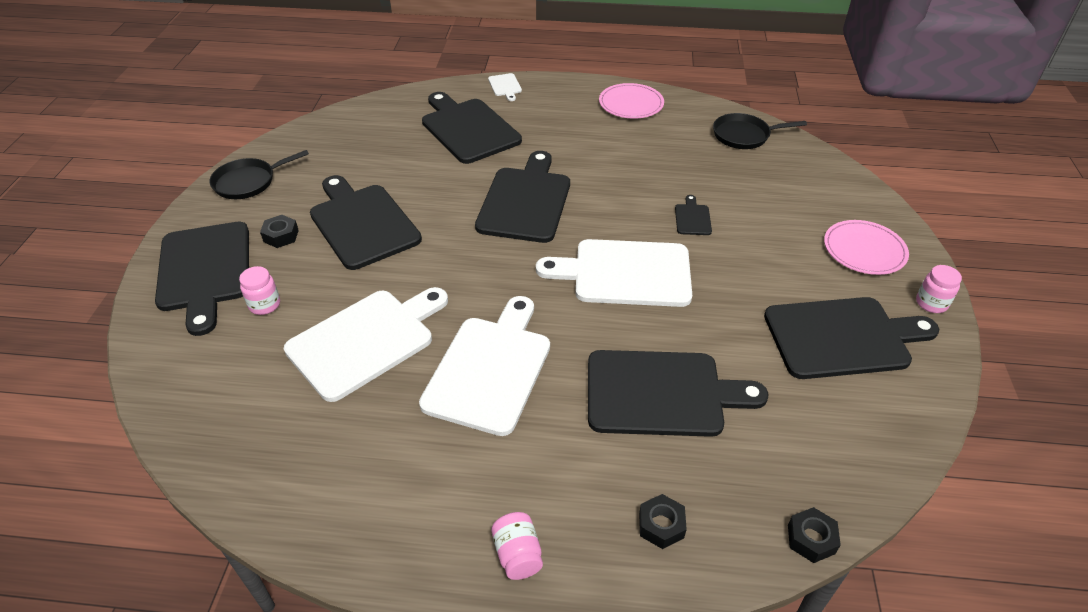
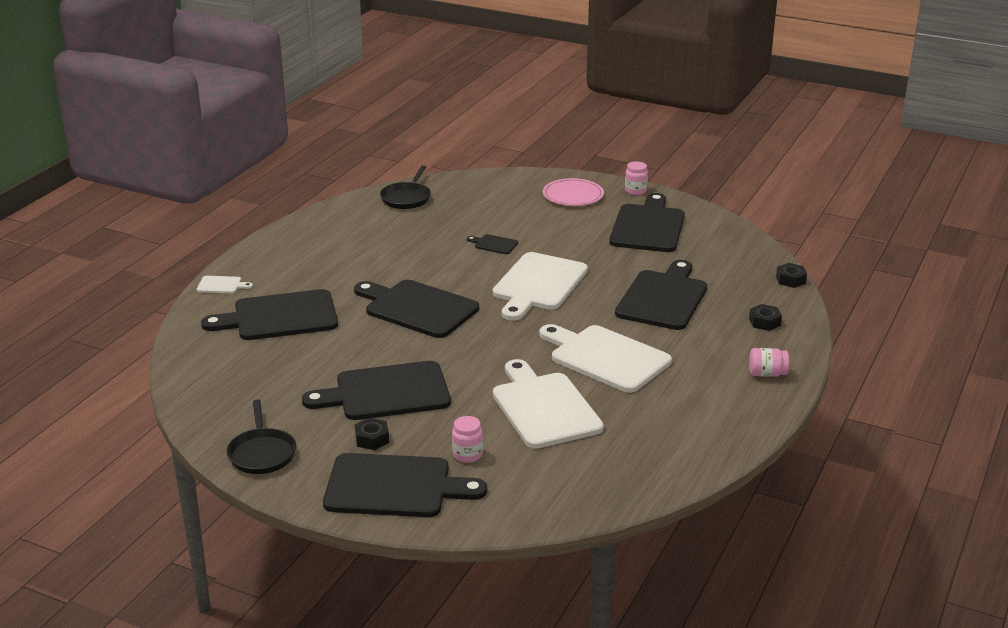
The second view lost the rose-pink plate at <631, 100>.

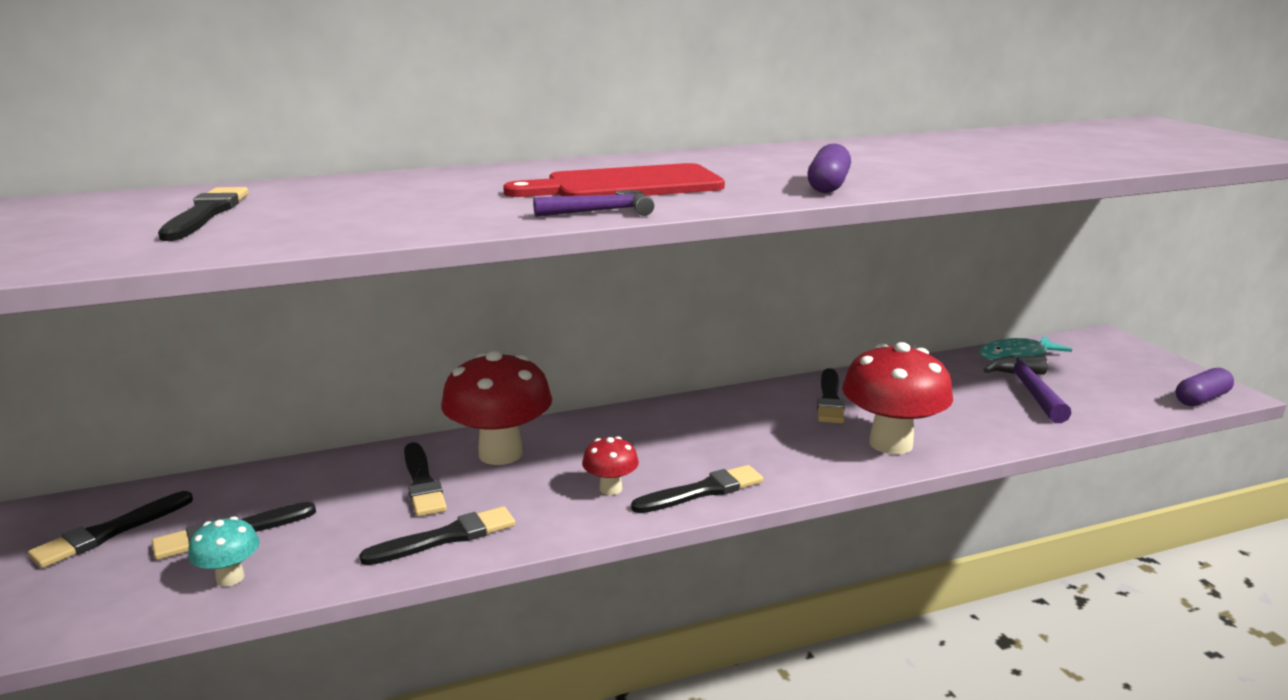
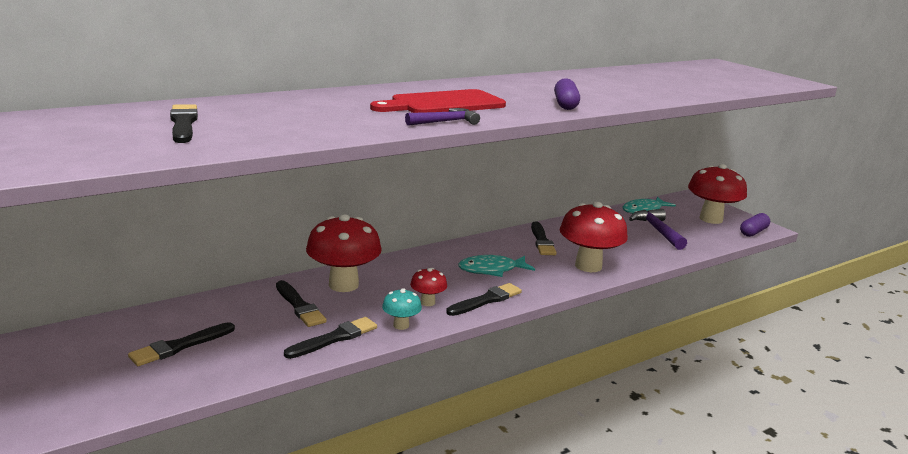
The second view lost the black brush at <110, 529>. The aqua fungus ended up elsewhere, having gone from <224, 551> to <402, 309>. The second view gained the aqua fish at <496, 266>. The second view gained the red fungus at <717, 194>.

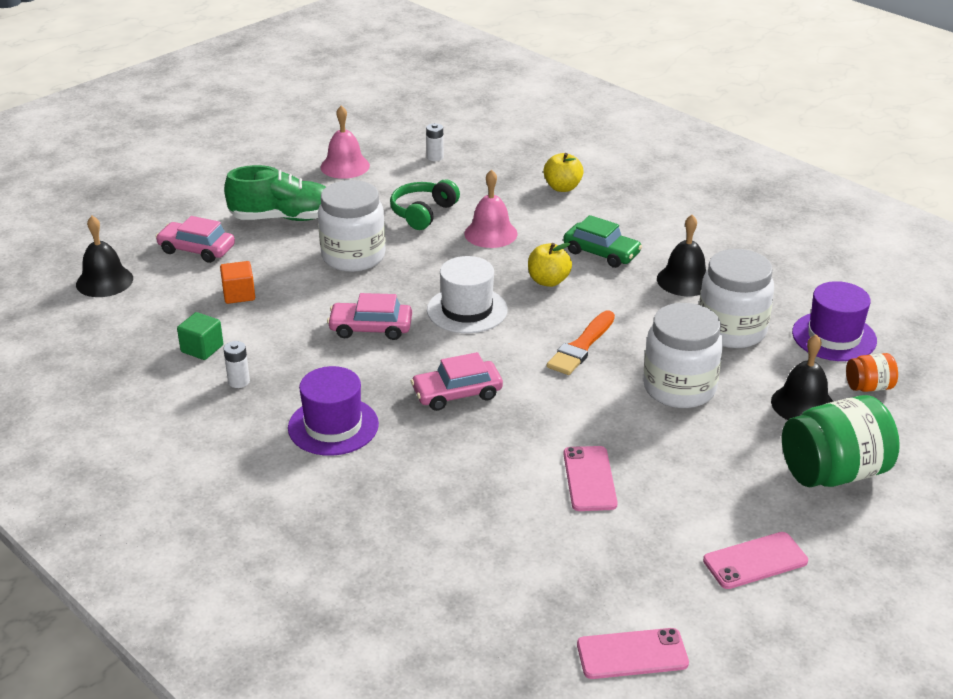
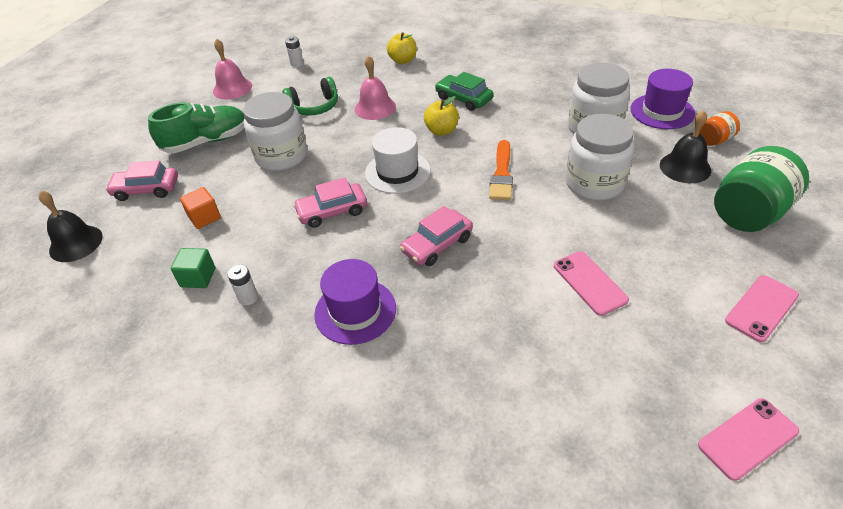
The leaf-green over-ear headphones at <425, 204> ended up facing another way, 120 degrees counterclockwise from before. The leaf-green toy car at <602, 241> ended up facing another way, 150 degrees counterclockwise from before. The second view lost the black bell at <681, 255>.

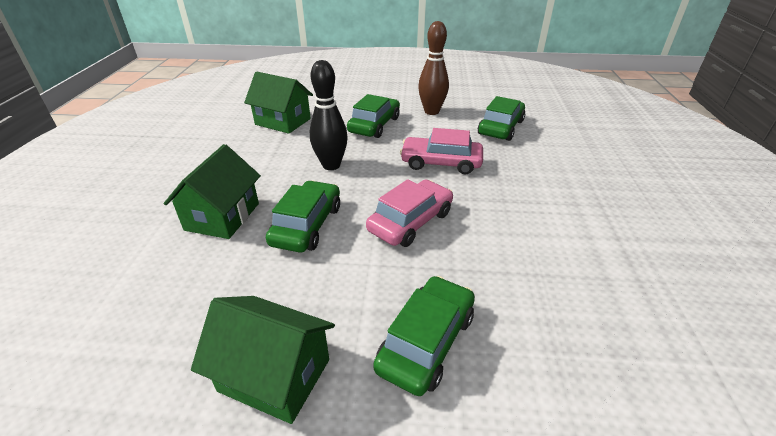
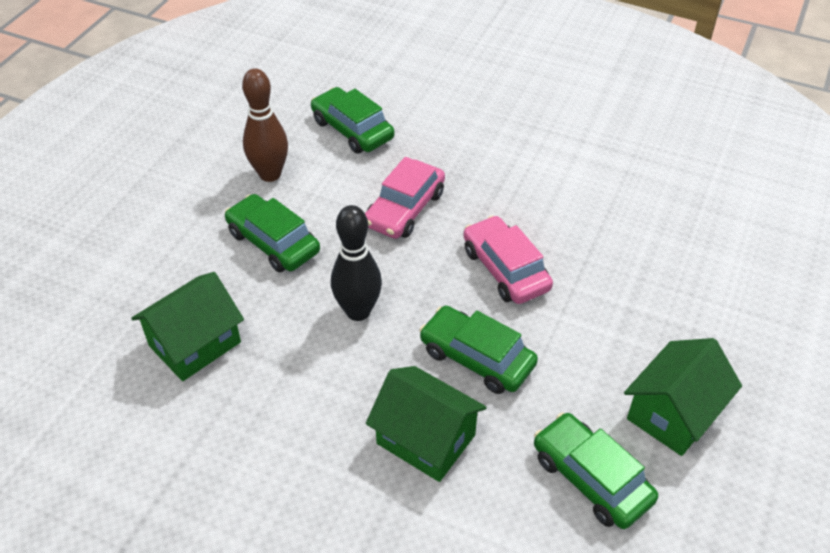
The leaf-green toy car ended up elsewhere, having gone from <424, 336> to <596, 470>.

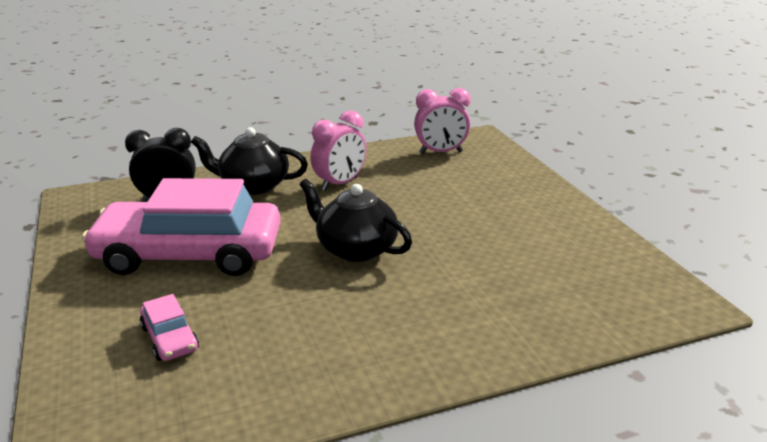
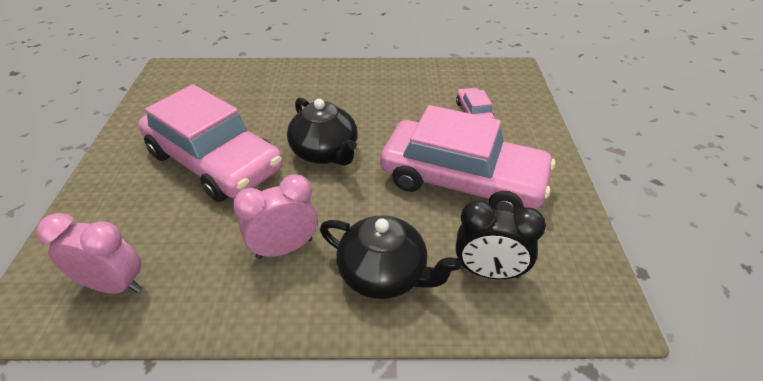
The second view gained the rose-pink toy car at <210, 143>.

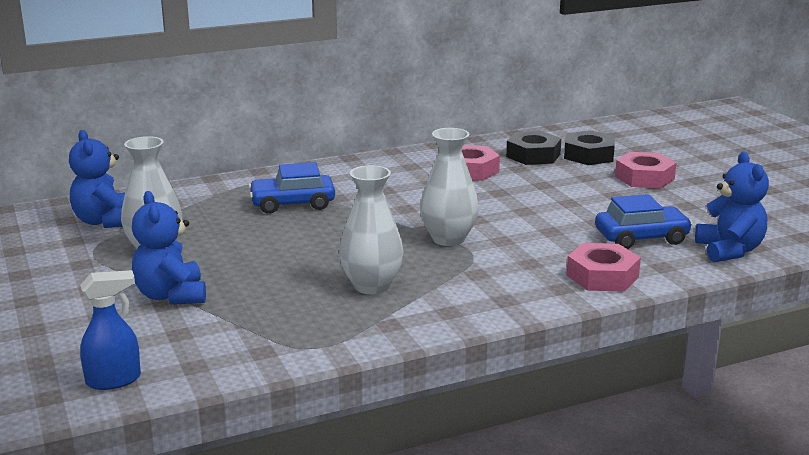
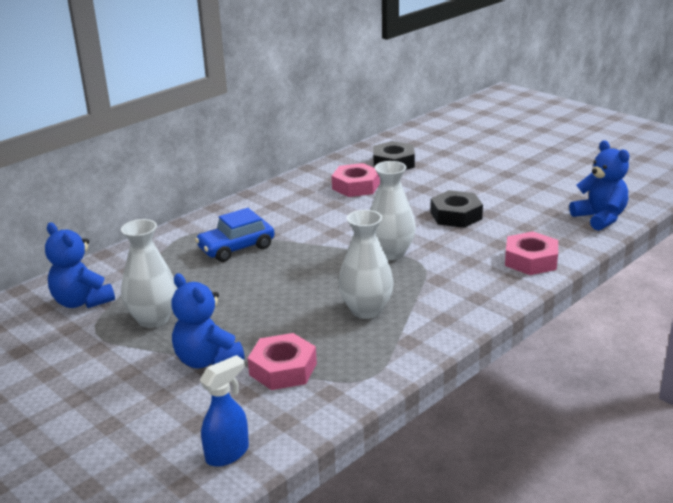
The black nut ended up elsewhere, having gone from <589, 147> to <457, 209>. The second view lost the cobalt toy car at <644, 221>. The rose-pink nut ended up elsewhere, having gone from <645, 170> to <282, 361>.

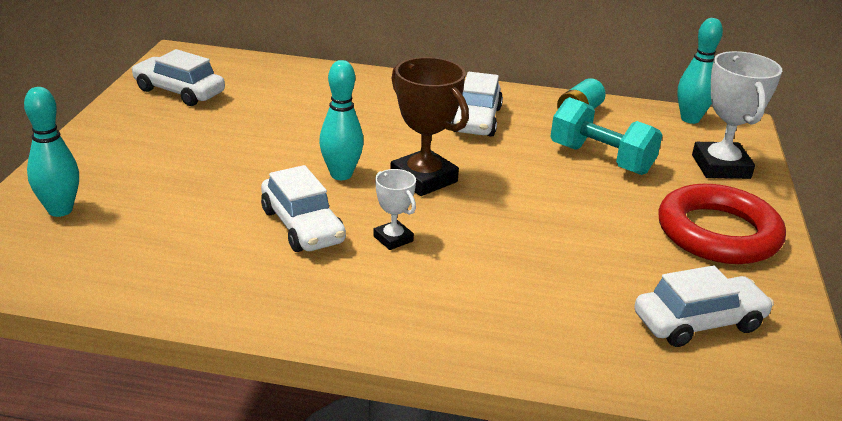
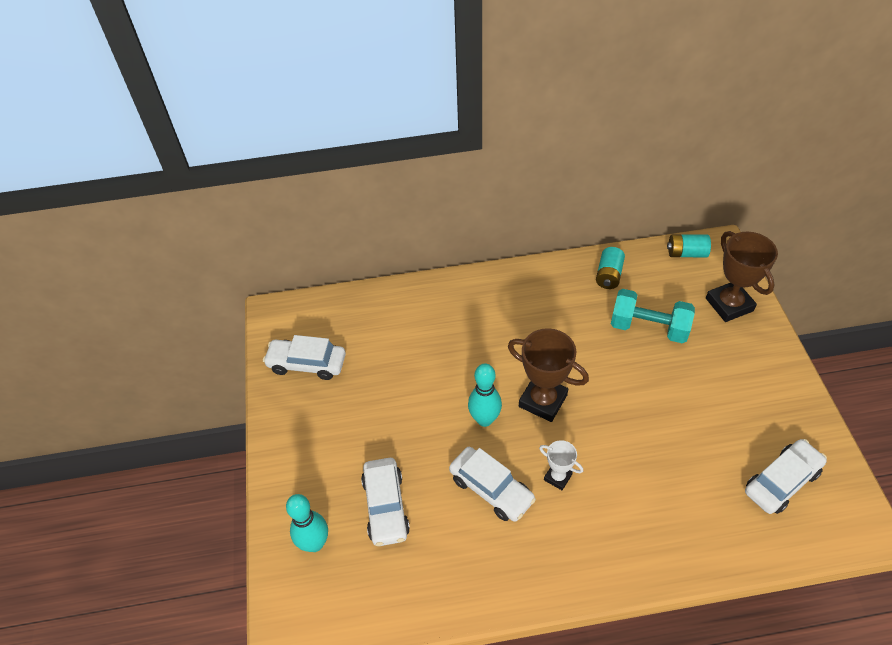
The white toy car ended up elsewhere, having gone from <477, 104> to <385, 502>. The second view lost the red hoop at <722, 224>. Where the aqua bowling pin stood at <700, 71>, the aqua battery came to stand at <689, 245>. What was the white award cup at <737, 115> turned into the brown award cup at <742, 276>.

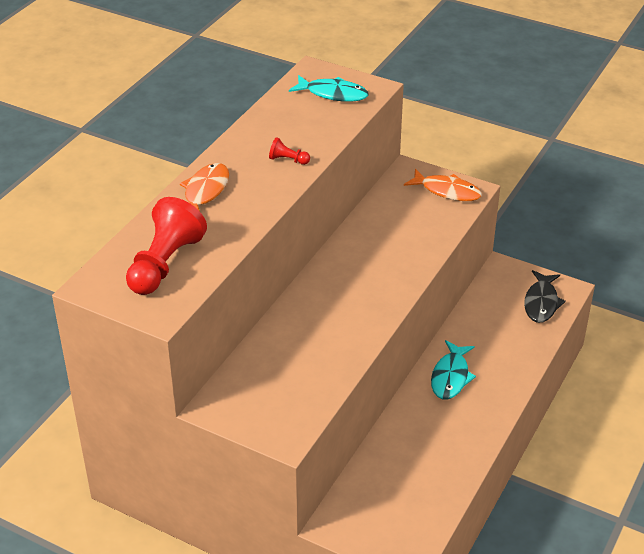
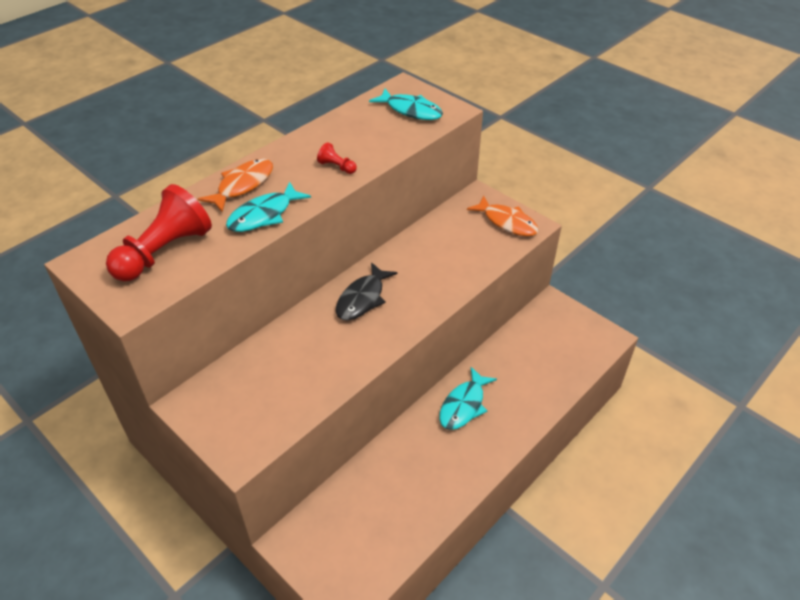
The black fish ended up elsewhere, having gone from <545, 296> to <367, 291>. The second view gained the aqua fish at <268, 207>.

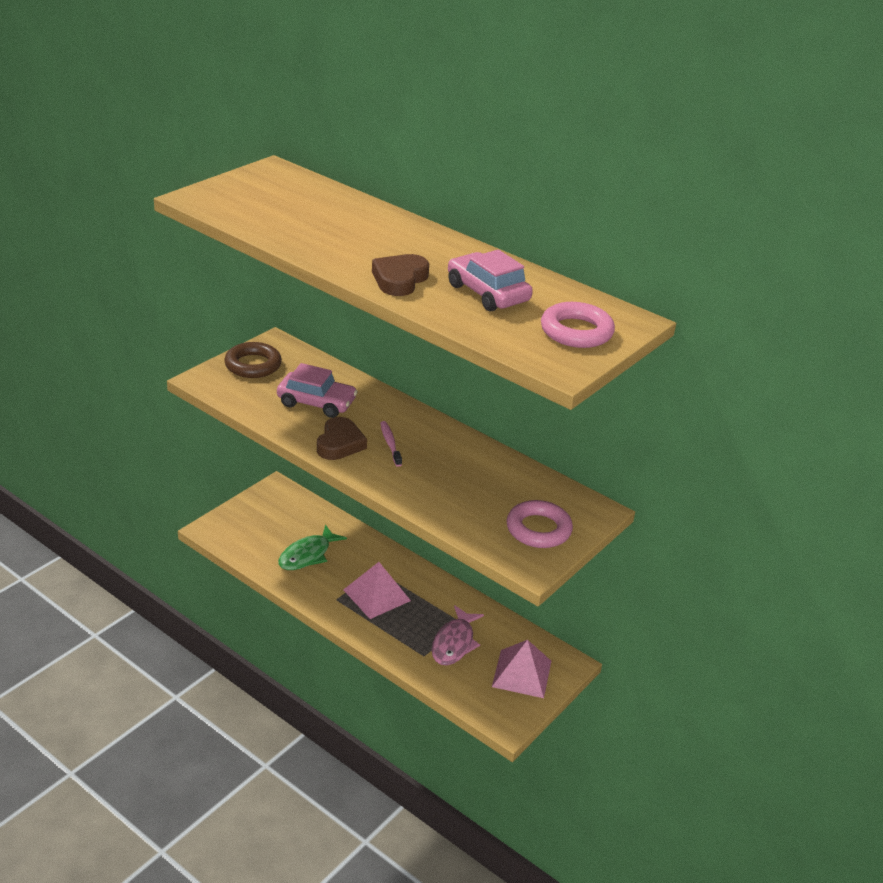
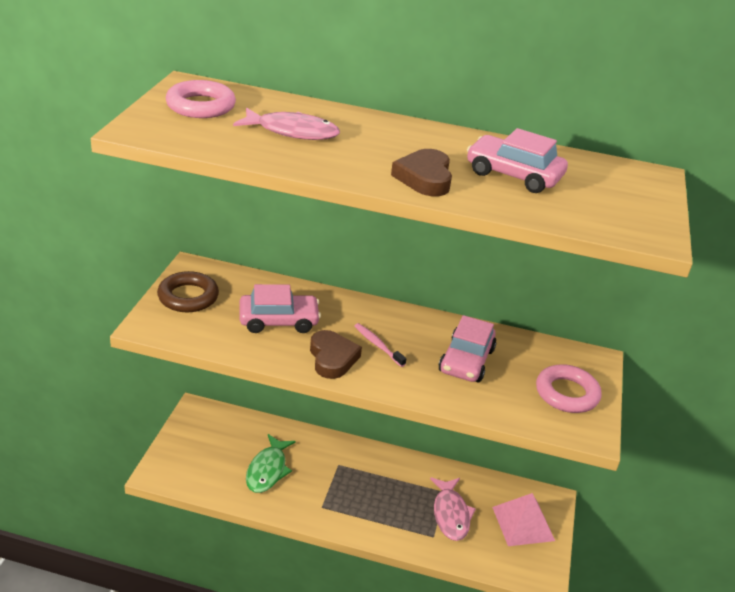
The second view lost the rose-pink pyramid shape at <377, 590>. The rose-pink hoop ended up elsewhere, having gone from <578, 325> to <201, 99>. The second view gained the rose-pink fish at <286, 124>. The second view gained the rose-pink toy car at <467, 348>.

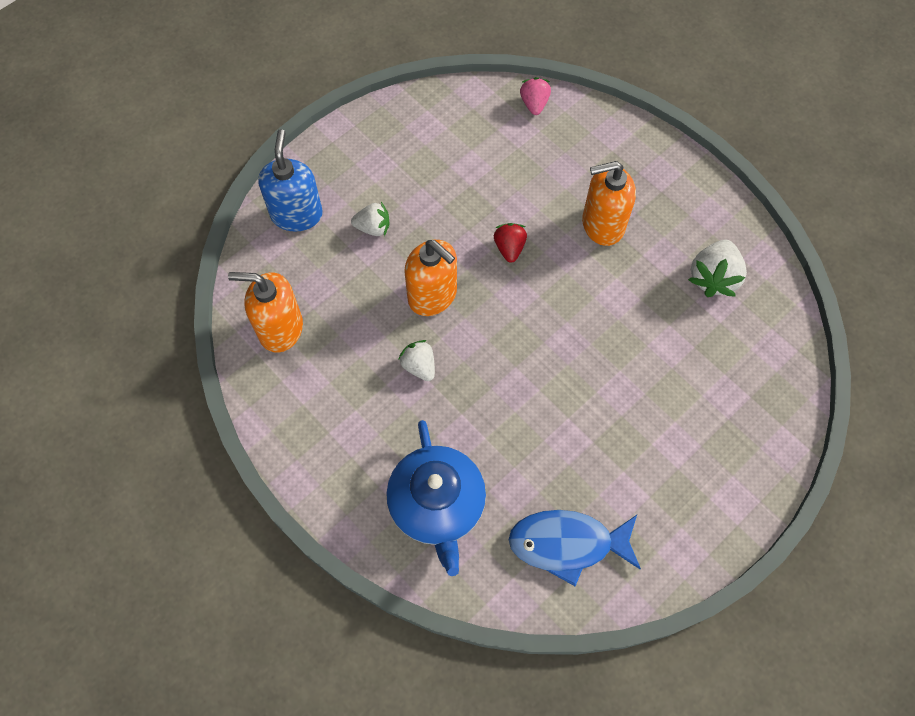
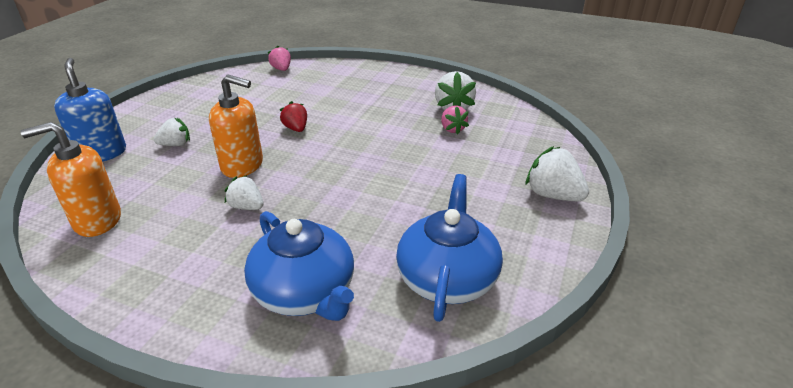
Where the cobalt fish stood at <575, 548>, the cobalt tea pot came to stand at <449, 248>. The second view lost the orange soap pump at <609, 203>. The second view gained the rose-pink strawberry at <455, 120>. The second view gained the white strawberry at <557, 173>.

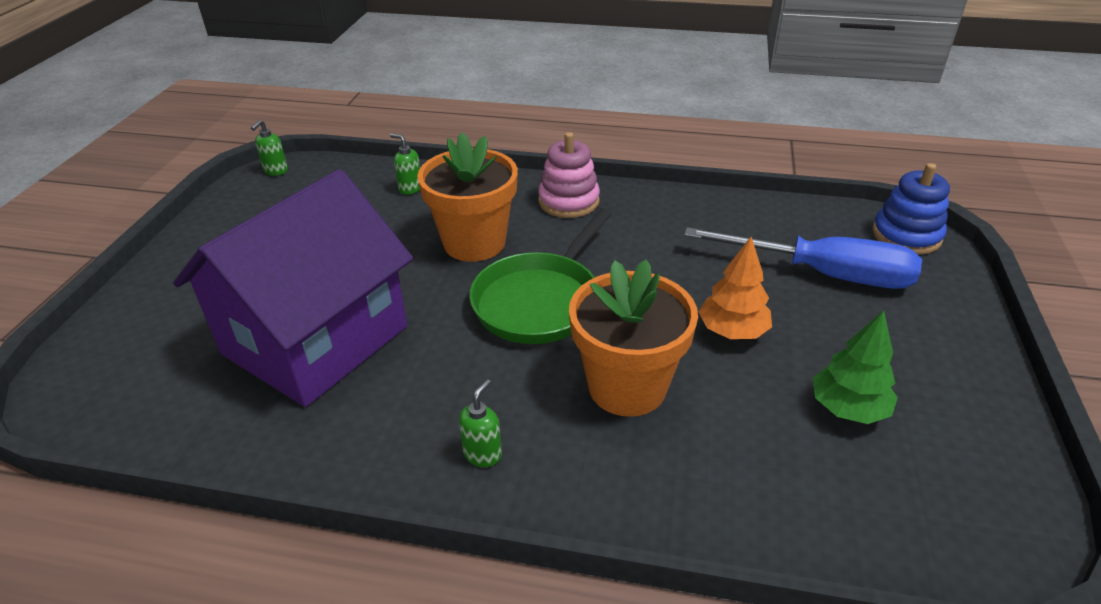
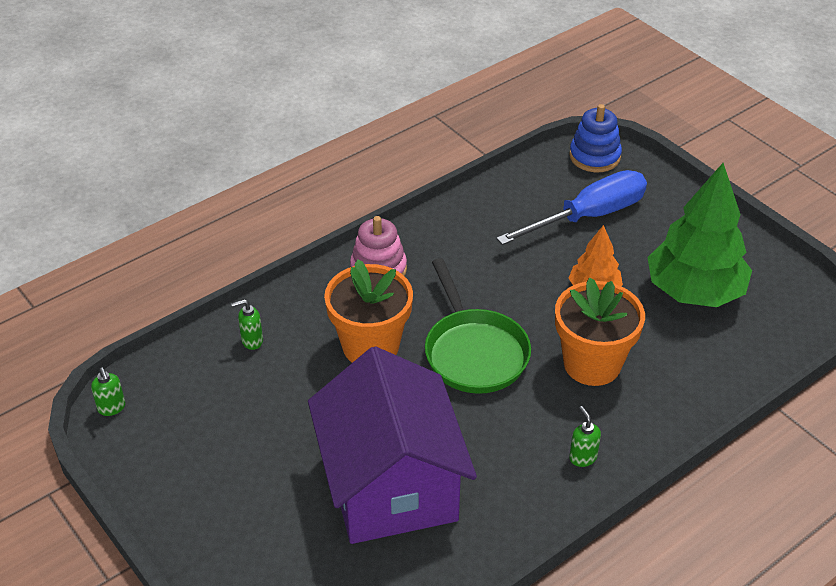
The size of the leaf-green fir tree at <855, 367> changed by a factor of 1.91.

